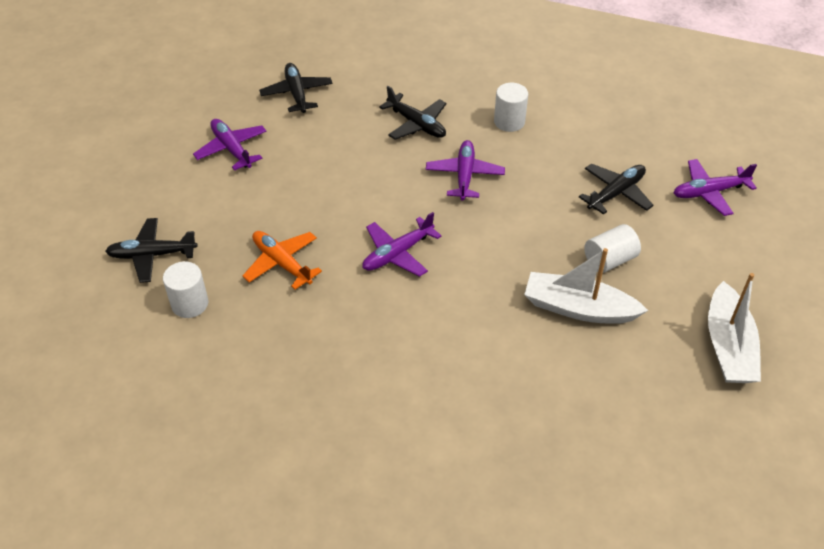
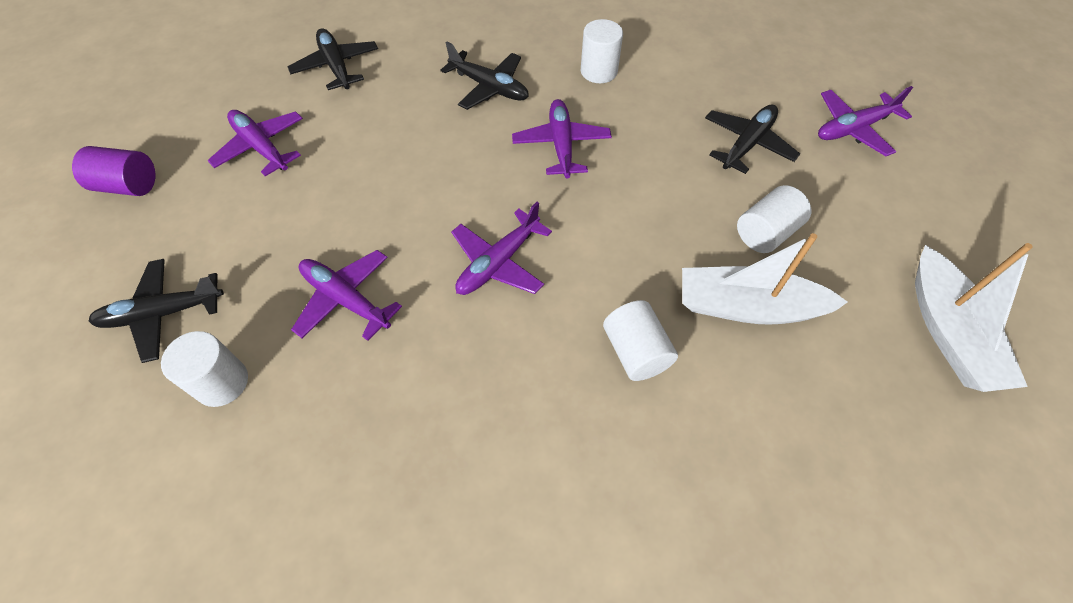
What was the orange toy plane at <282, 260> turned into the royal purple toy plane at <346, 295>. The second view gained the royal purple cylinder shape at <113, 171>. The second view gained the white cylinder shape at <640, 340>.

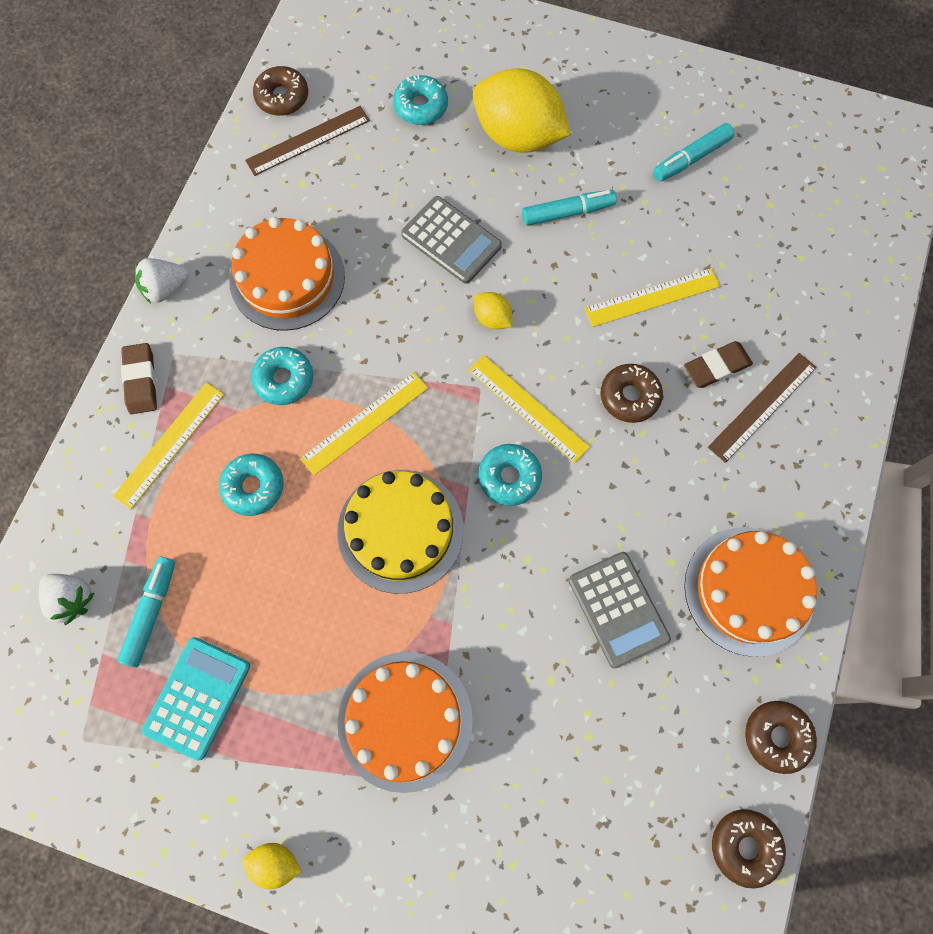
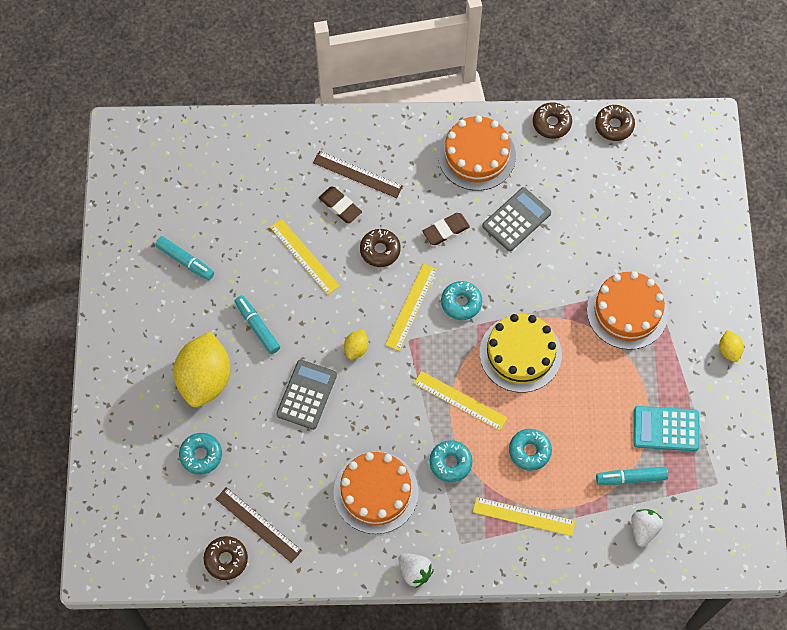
The brown eraser ended up elsewhere, having gone from <139, 378> to <446, 229>.

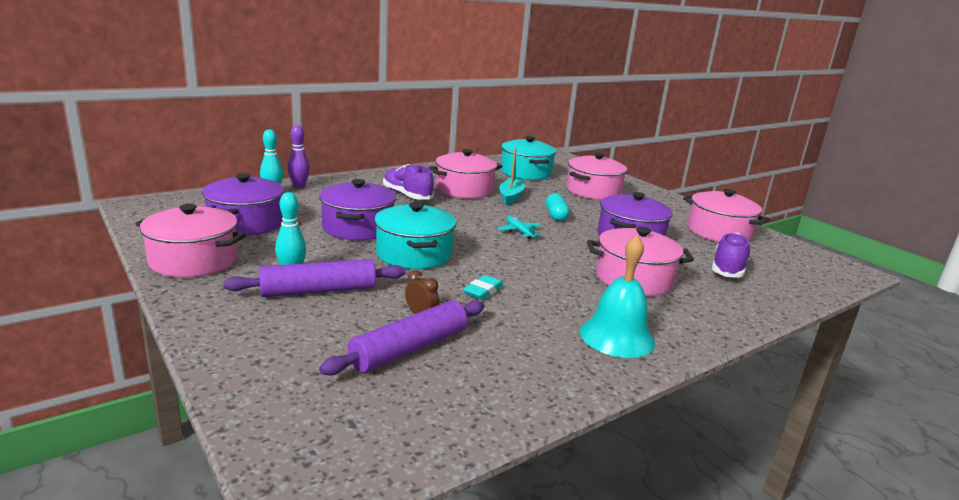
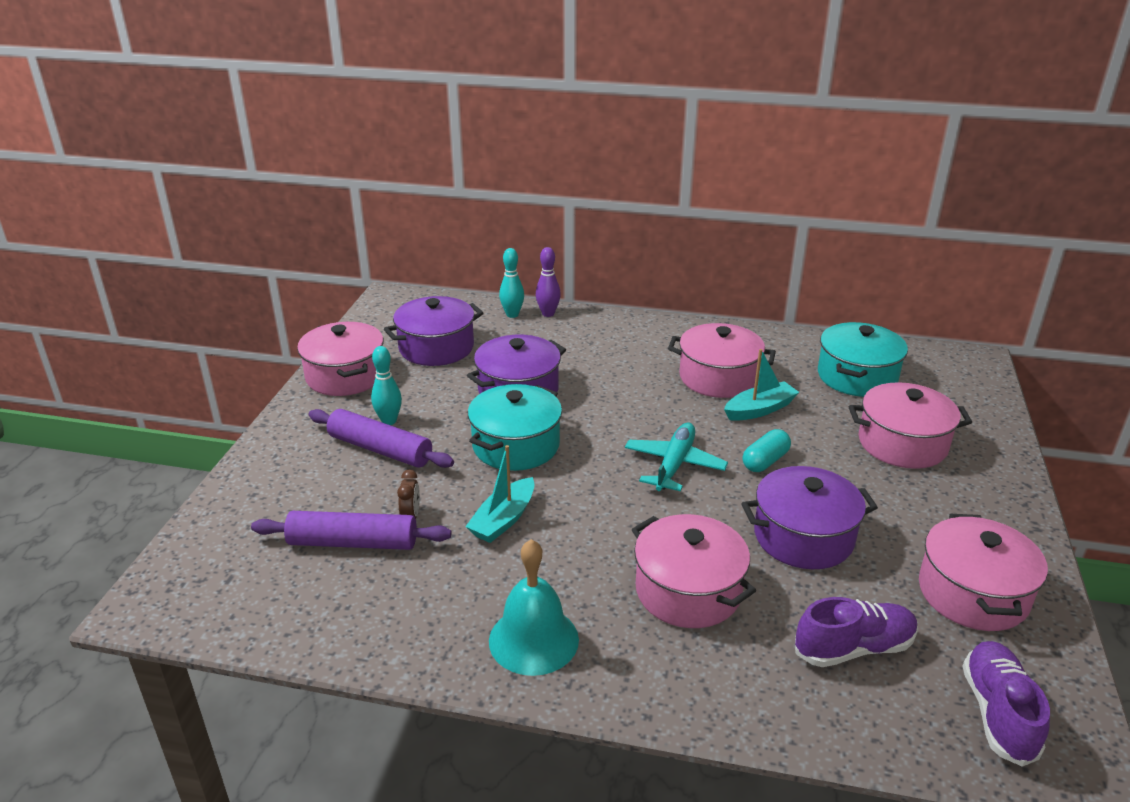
The royal purple sneaker ended up elsewhere, having gone from <408, 182> to <1006, 704>. Where the aqua eraser stood at <483, 287>, the aqua toy boat came to stand at <500, 494>. The size of the aqua toy plane at <519, 227> changed by a factor of 1.63.

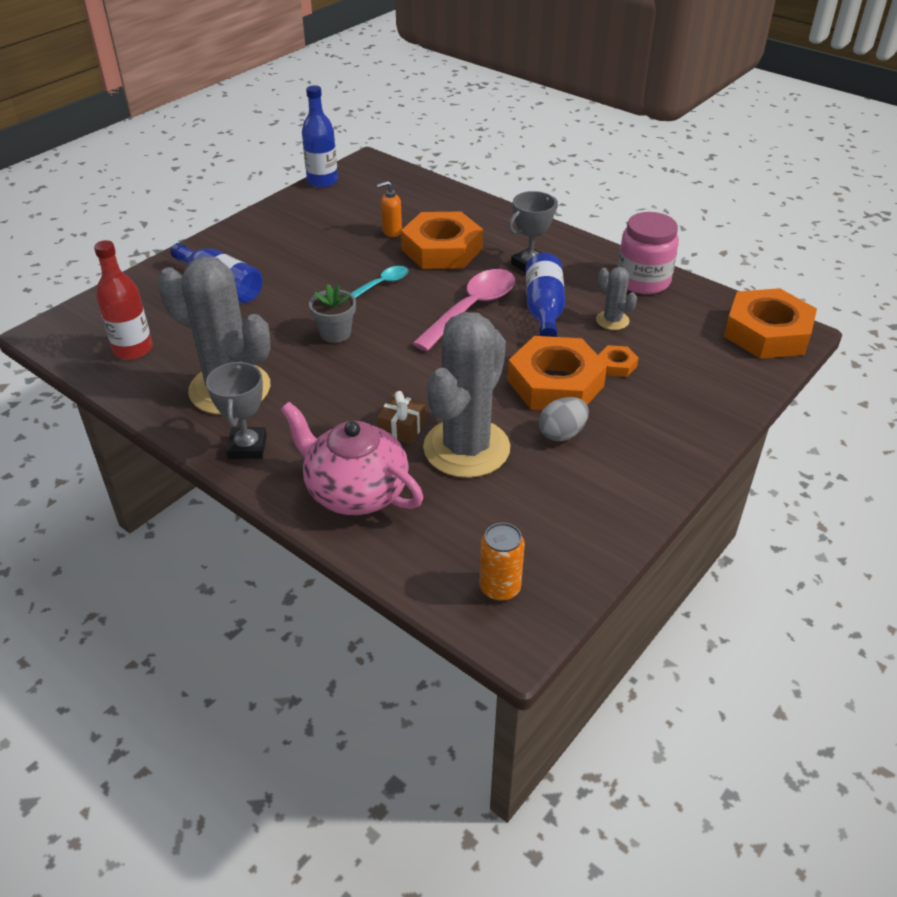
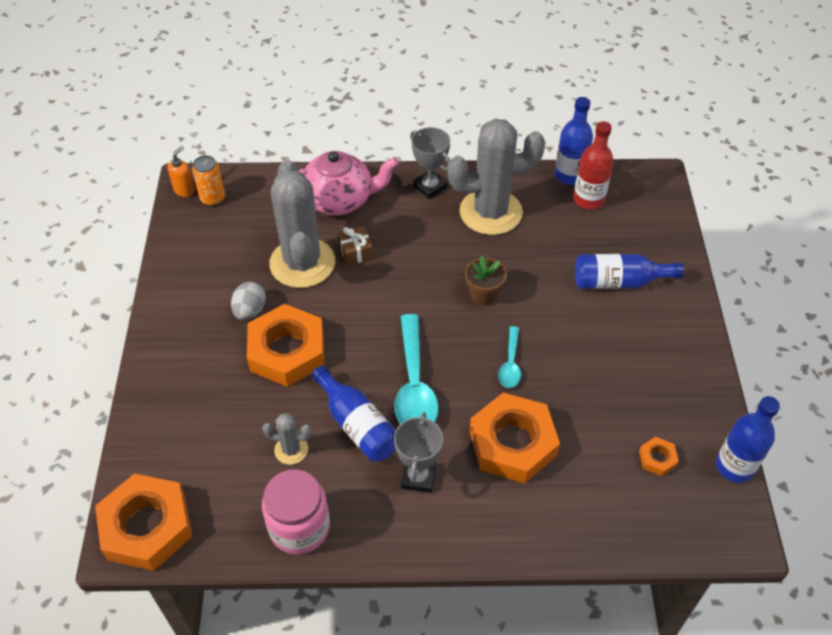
What was the ash-grey potted plant at <332, 313> turned into the brown potted plant at <486, 280>. The orange soap pump ended up elsewhere, having gone from <389, 209> to <181, 171>. What was the rose-pink teaspoon at <463, 310> turned into the aqua teaspoon at <416, 369>. The orange nut ended up elsewhere, having gone from <618, 361> to <659, 456>. The second view gained the cobalt flask at <574, 141>.

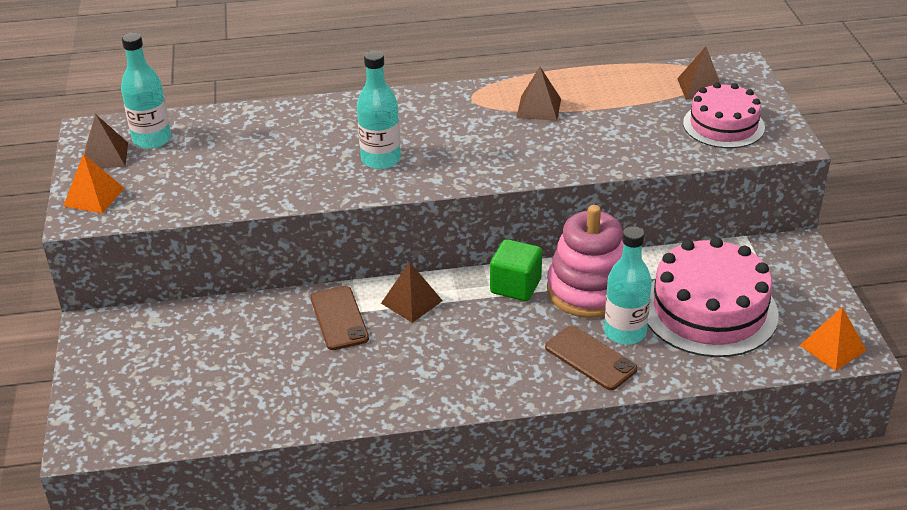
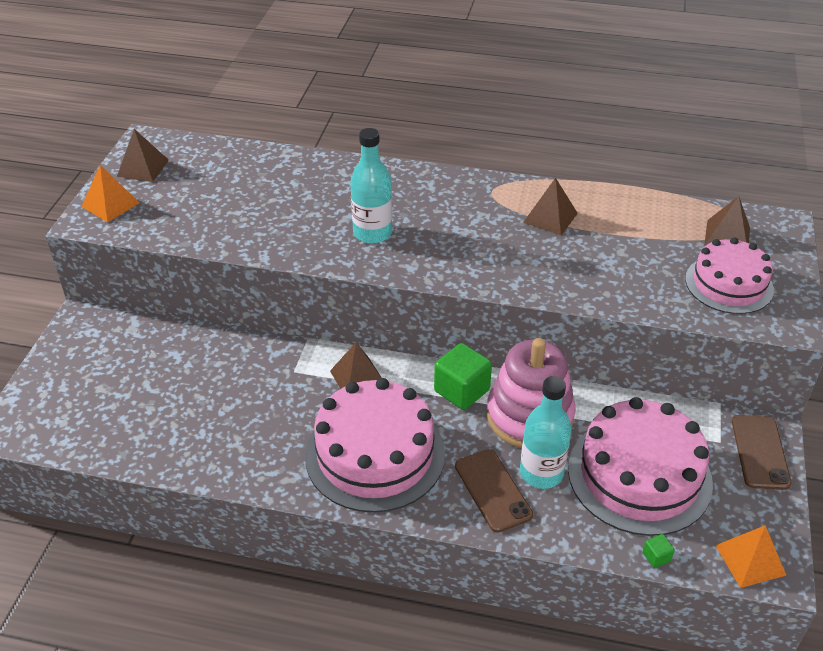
The second view lost the aqua flask at <146, 91>. The brown smartphone ended up elsewhere, having gone from <340, 318> to <762, 452>. The second view gained the rose-pink layer cake at <375, 445>. The second view gained the leaf-green solid cube at <659, 551>.

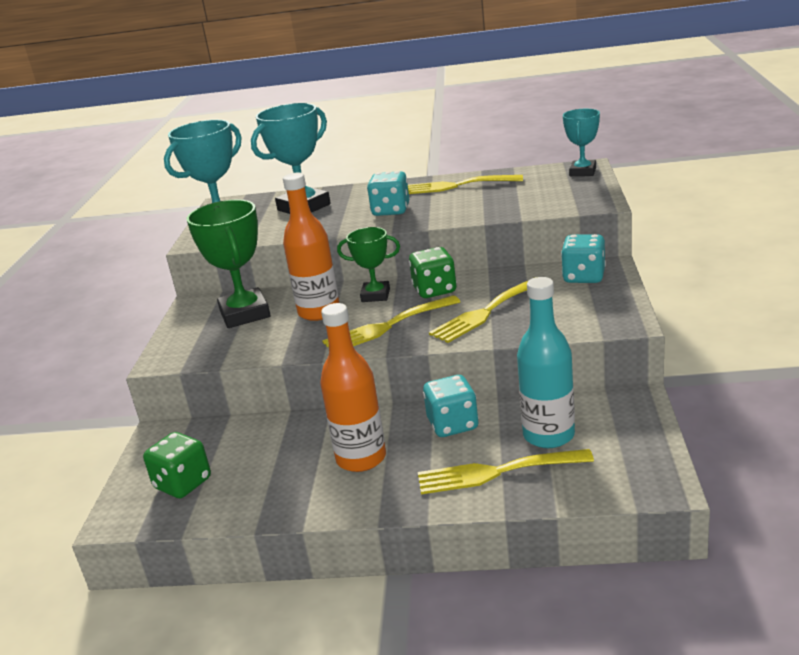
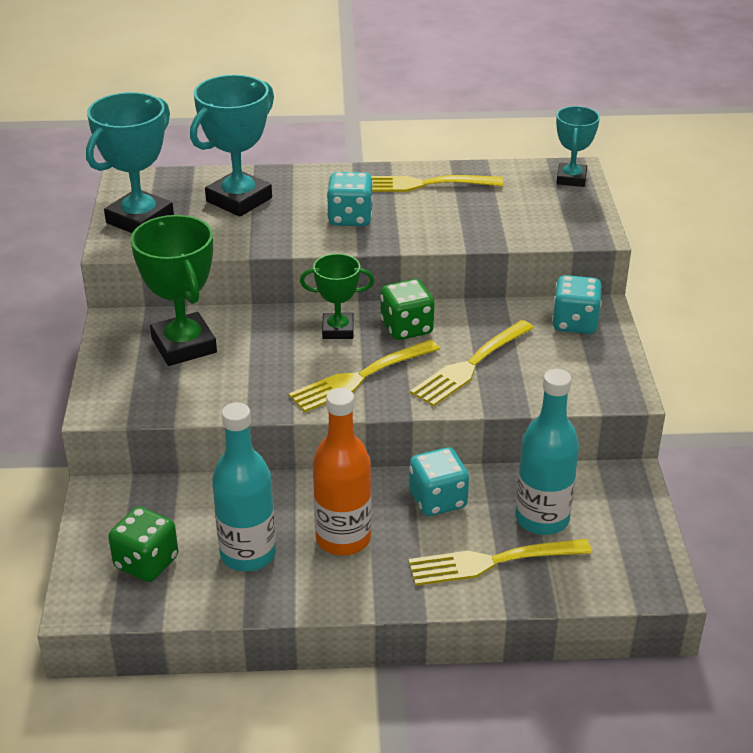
The second view lost the orange flask at <311, 247>. The second view gained the aqua flask at <244, 487>.

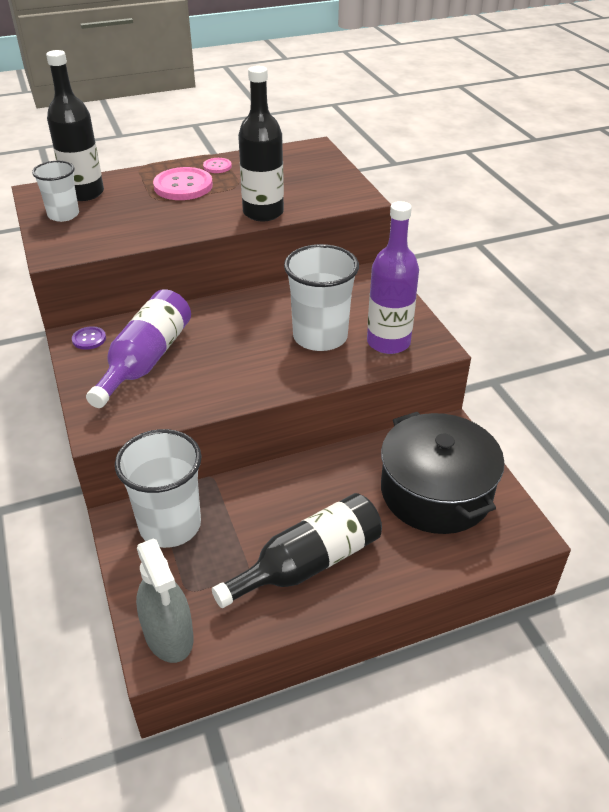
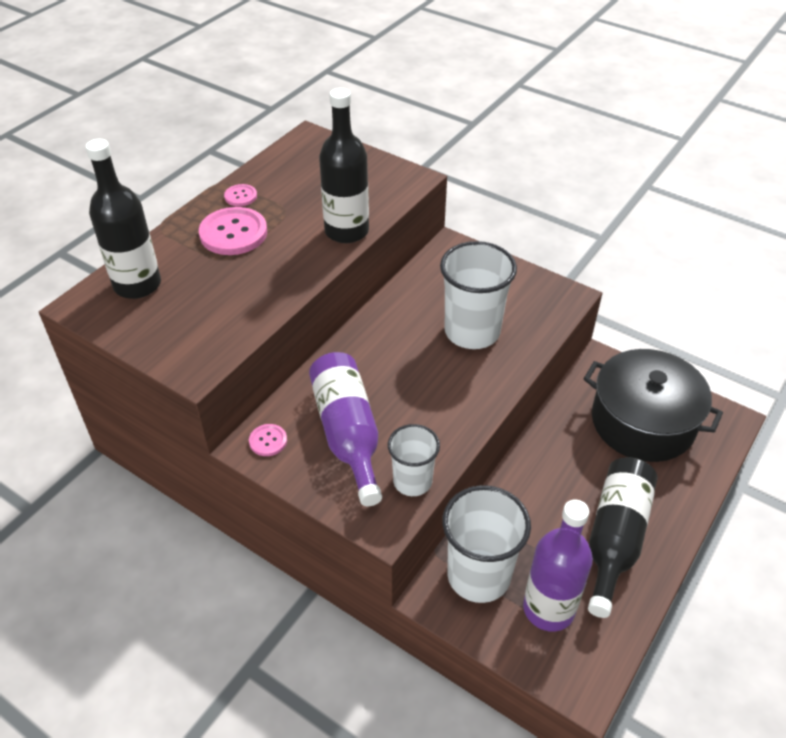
The white cup ended up elsewhere, having gone from <55, 191> to <414, 460>. What was the royal purple shirt button at <89, 338> turned into the rose-pink shirt button at <268, 440>. The second view lost the ash-grey spray cleaner at <165, 601>. The royal purple flask ended up elsewhere, having gone from <393, 277> to <558, 565>.

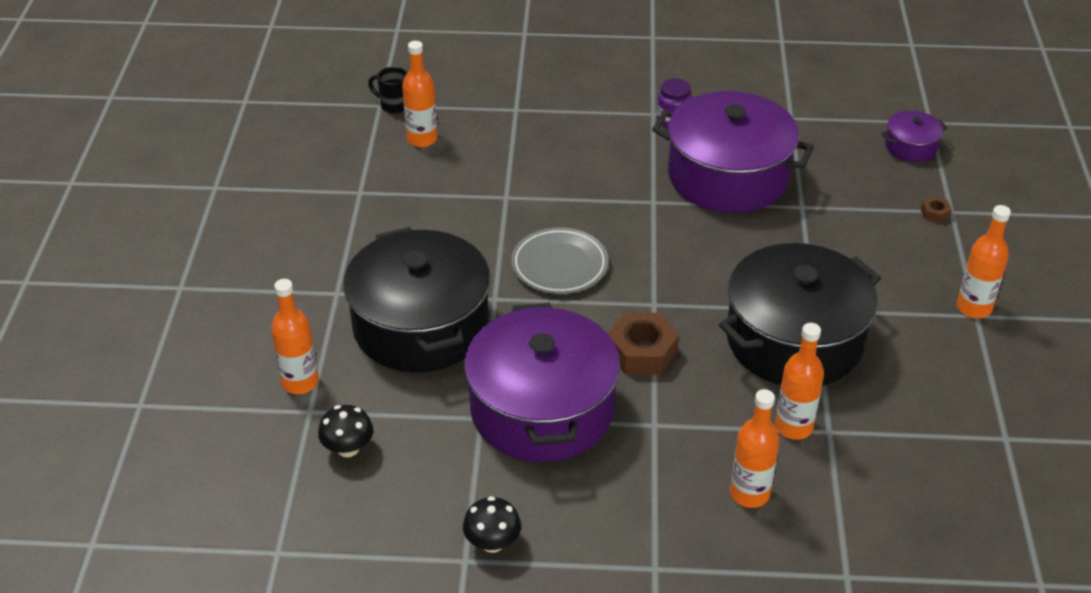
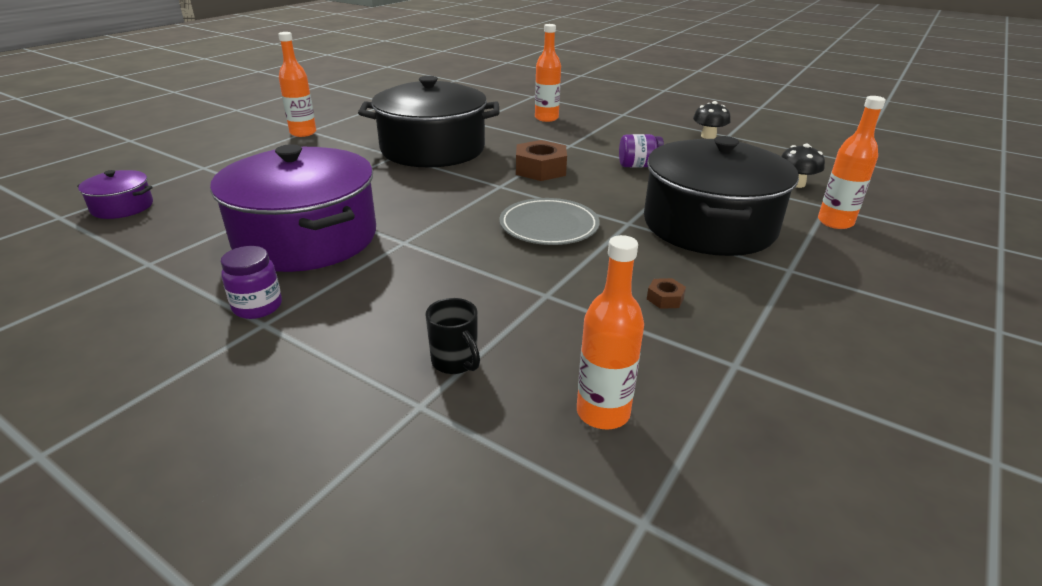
The black tea mug ended up elsewhere, having gone from <387, 90> to <452, 336>. Where the royal purple pot stood at <542, 382>, the royal purple preserve jar came to stand at <641, 151>. The second view lost the orange flask at <799, 381>. The brown nut ended up elsewhere, having gone from <936, 209> to <666, 293>.

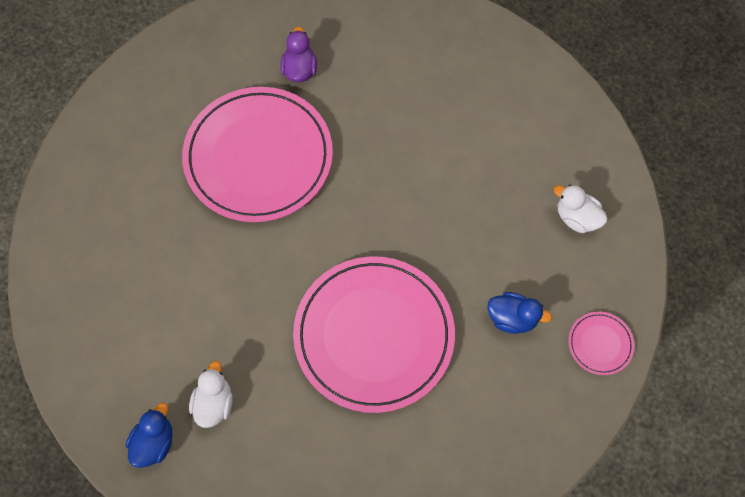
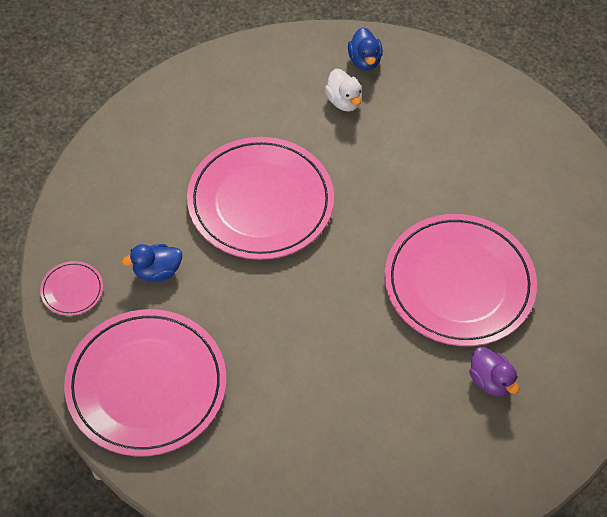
Where the white toy duck stood at <581, 208>, the rose-pink plate came to stand at <145, 382>.

